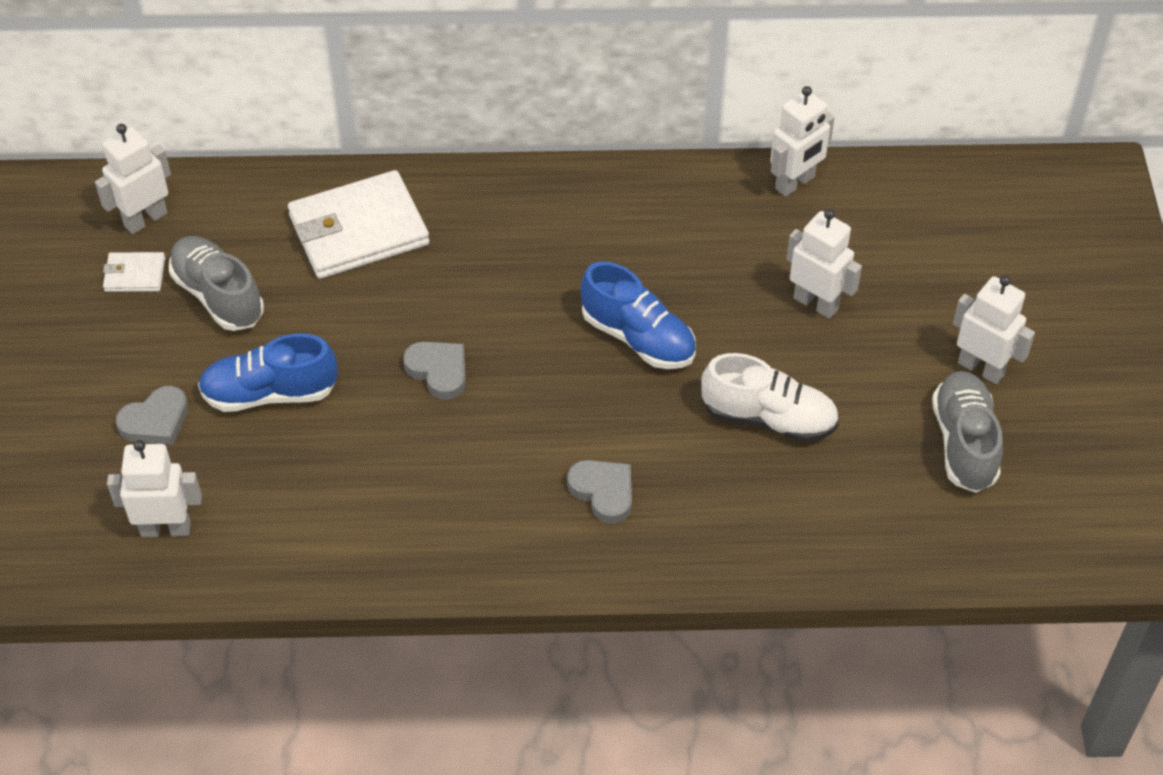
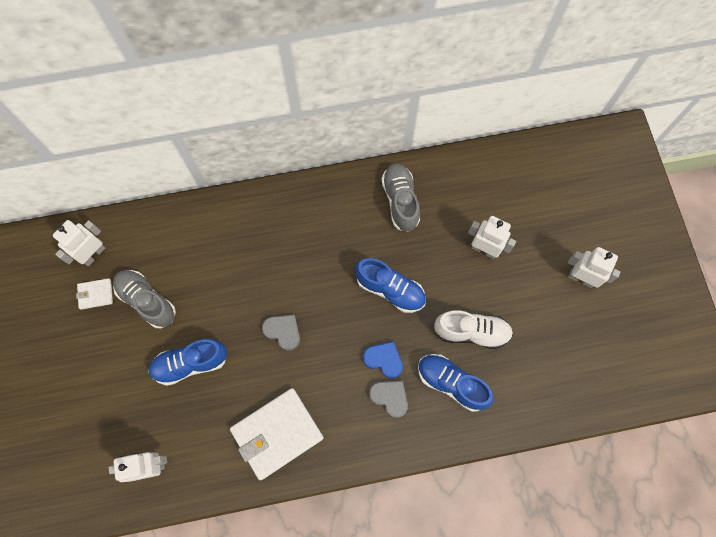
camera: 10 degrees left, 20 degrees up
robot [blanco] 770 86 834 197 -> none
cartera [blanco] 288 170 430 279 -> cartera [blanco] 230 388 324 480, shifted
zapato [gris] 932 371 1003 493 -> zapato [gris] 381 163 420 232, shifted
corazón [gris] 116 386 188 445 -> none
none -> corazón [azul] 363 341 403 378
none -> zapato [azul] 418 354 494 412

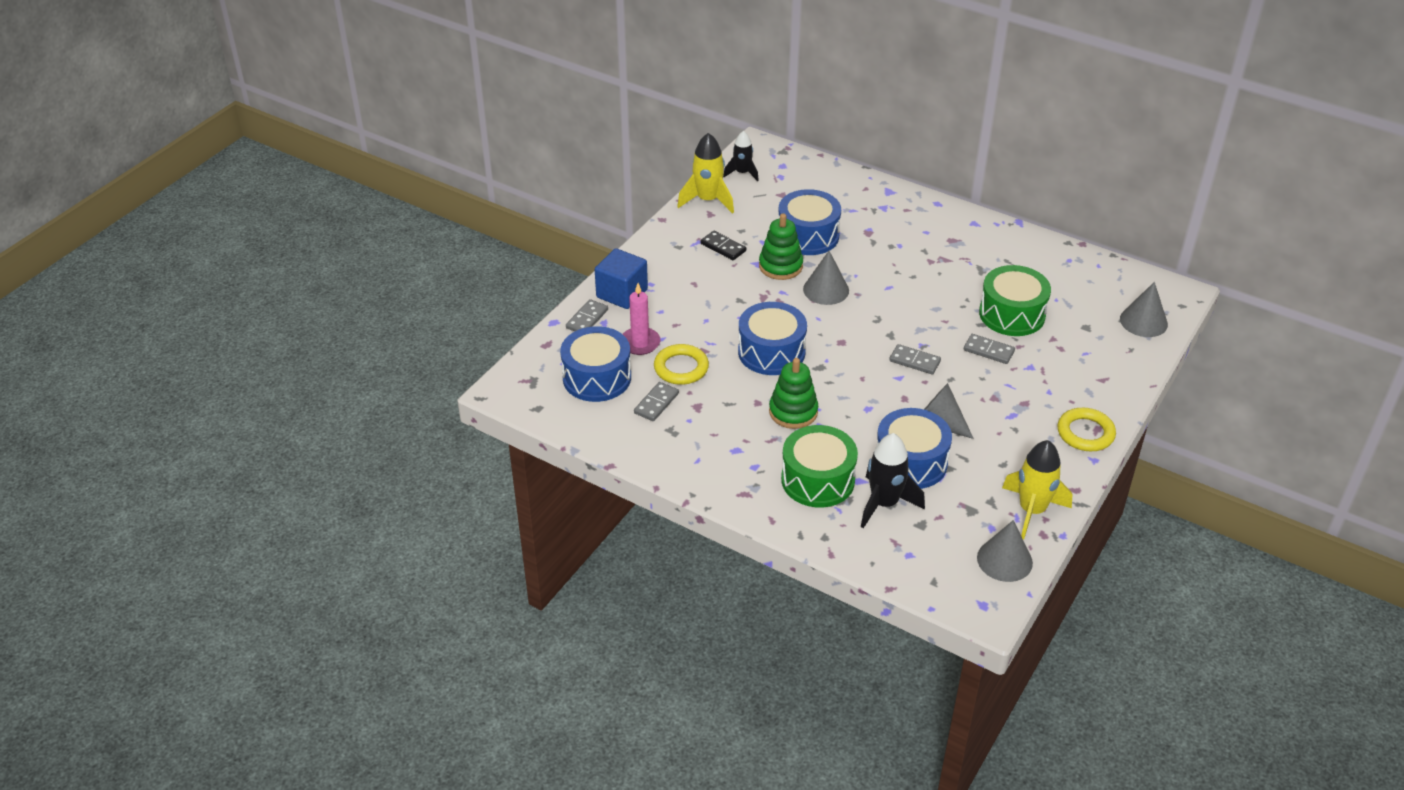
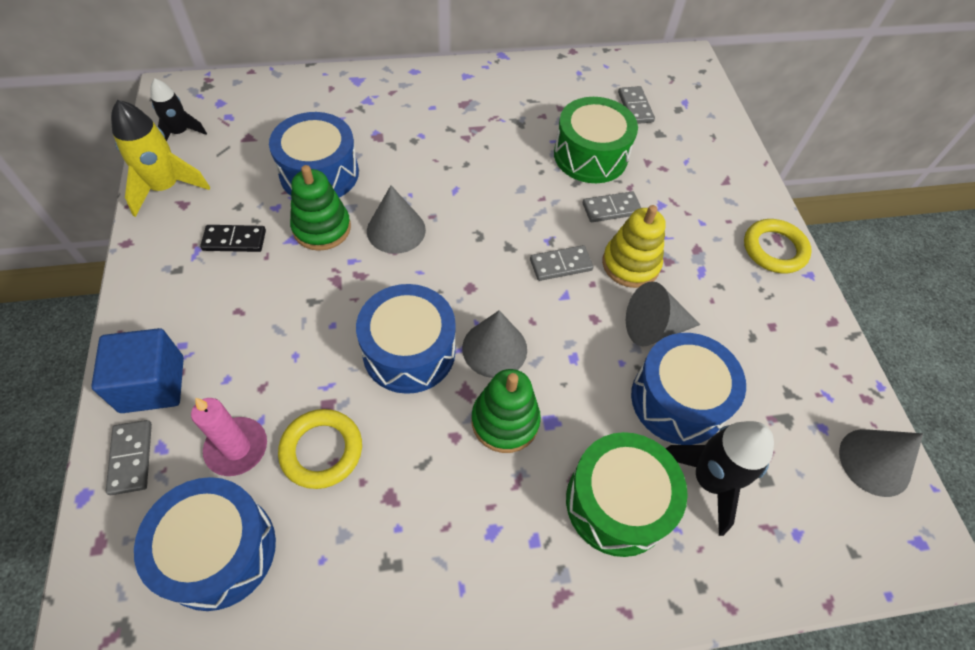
camera: 45 degrees left, 15 degrees up
cono [gris] 1120 282 1168 337 -> cono [gris] 462 310 527 378, shifted
ficha de dominó [gris] 634 382 679 421 -> ficha de dominó [gris] 618 86 655 124, shifted
cohete [amarillo] 1002 440 1073 539 -> none
none -> juguete apilable [amarillo] 602 205 666 288

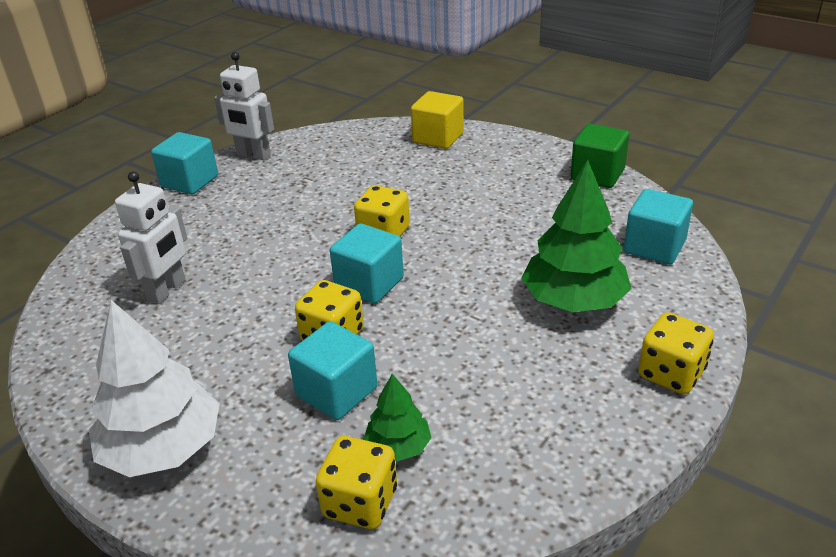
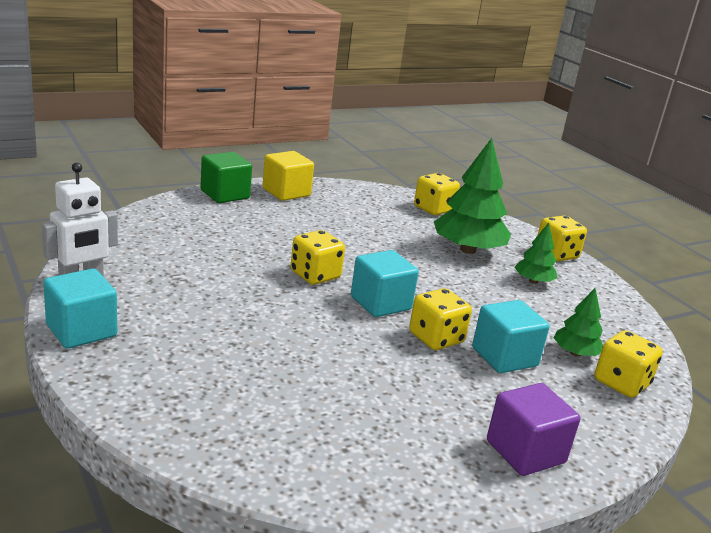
camera: 70 degrees left, 10 degrees down
cubo [amarillo] 411 91 464 149 -> cubo [amarillo] 262 151 314 201, shifted
cubo [verde] 570 124 629 188 -> cubo [verde] 200 152 252 203, shifted
robot [blanco] 115 171 187 304 -> none
cubo [turquesa] 624 189 693 265 -> dado [amarillo] 414 173 460 215
árbol [blanco] 89 300 220 477 -> cubo [morado] 487 383 580 476
none -> árbol [verde] 514 223 558 284

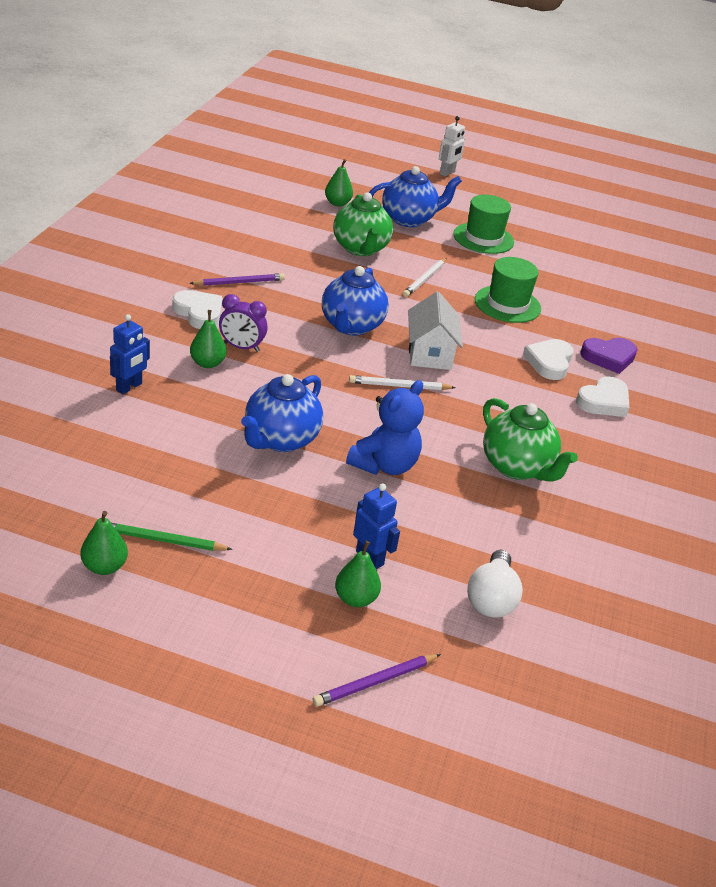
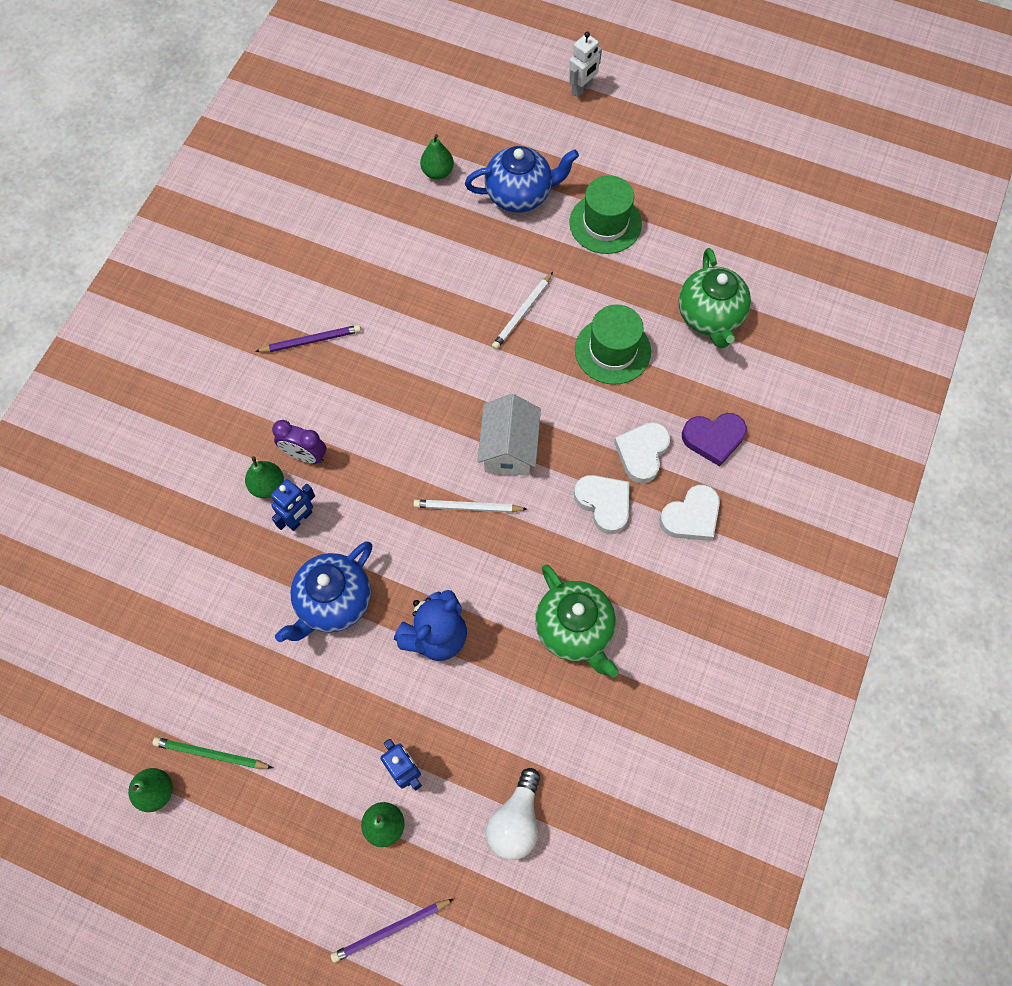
camera: 10 degrees right, 30 degrees up
tetera [verde] 333 192 393 256 -> tetera [verde] 679 248 751 348, shifted
tetera [azul] 322 266 389 336 -> none
corazón [blanco] 173 290 222 329 -> corazón [blanco] 574 475 629 534, shifted
robot [azul] 110 314 150 394 -> robot [azul] 271 479 315 531, shifted

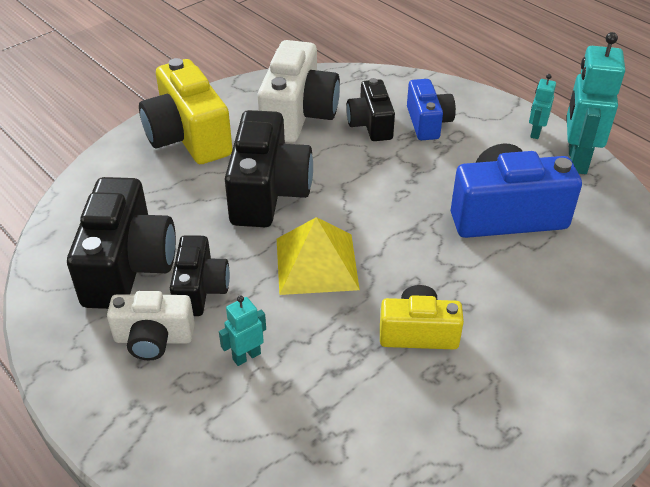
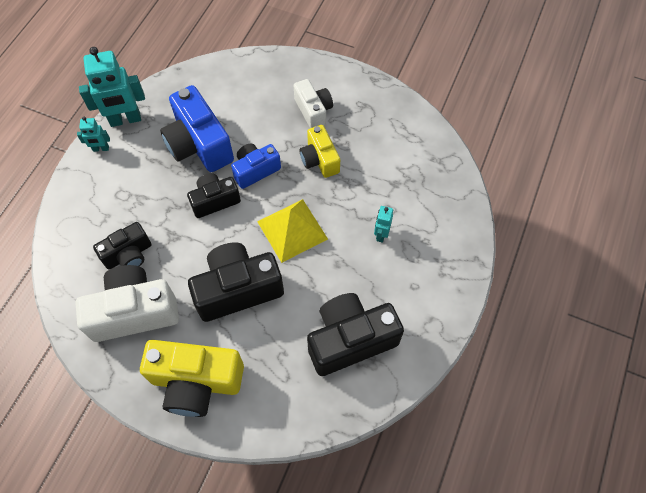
camera: 115 degrees left, 20 degrees up
cámara [amarillo] 139 58 232 164 -> cámara [amarillo] 140 340 244 417, 60 degrees clockwise
cámara [azul] 407 79 456 140 -> cámara [azul] 231 144 281 189, shifted
cámara [negro] 170 235 230 316 -> cámara [negro] 187 173 241 218, shifted
cámara [blanco] 107 291 195 360 -> cámara [blanco] 294 79 333 128, shifted
robot [turquesa] 219 296 266 366 -> robot [turquesa] 374 206 393 243, 75 degrees clockwise

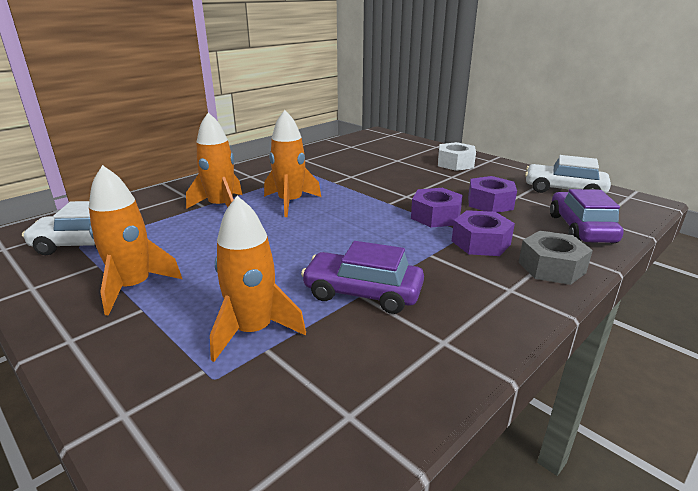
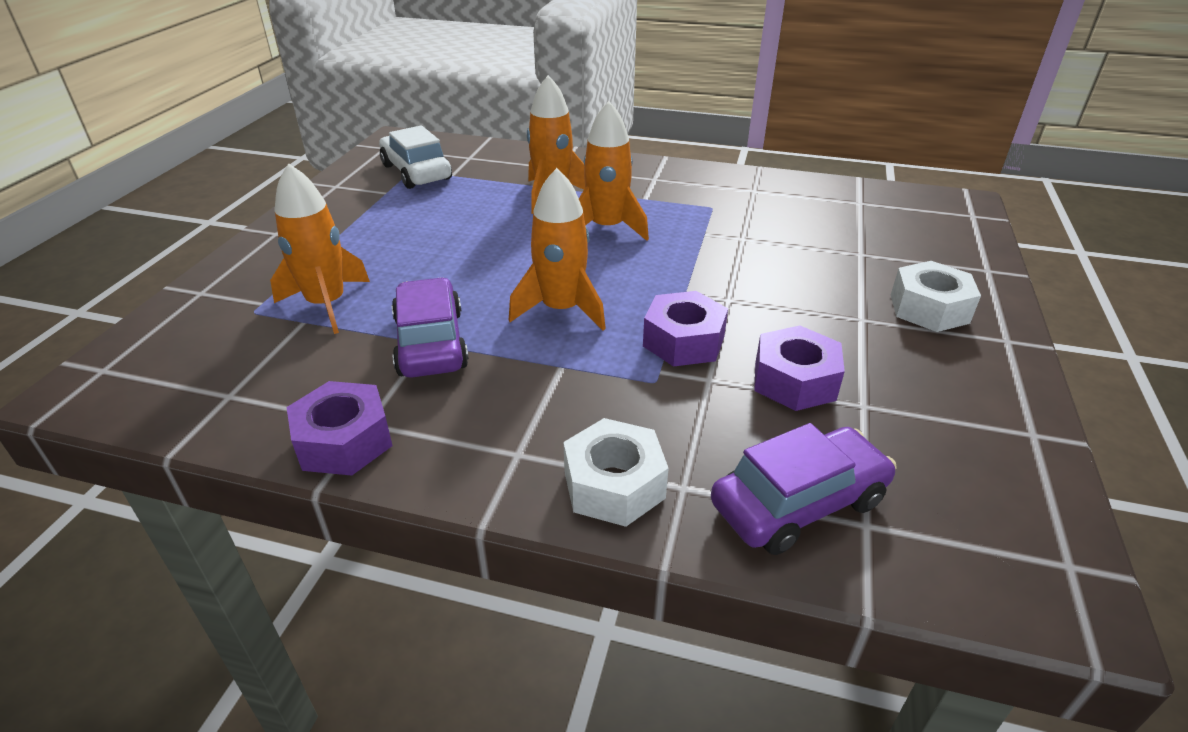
camera: 60 degrees right, 10 degrees up
coche [blanco] 525 155 611 193 -> none
cohete [naranja] 89 165 182 315 -> cohete [naranja] 509 168 606 331, shifted
tuerca [morado] 452 210 515 256 -> tuerca [morado] 287 381 393 476, shifted
tuerca [gris] 519 231 593 285 -> tuerca [blanco] 563 418 669 527

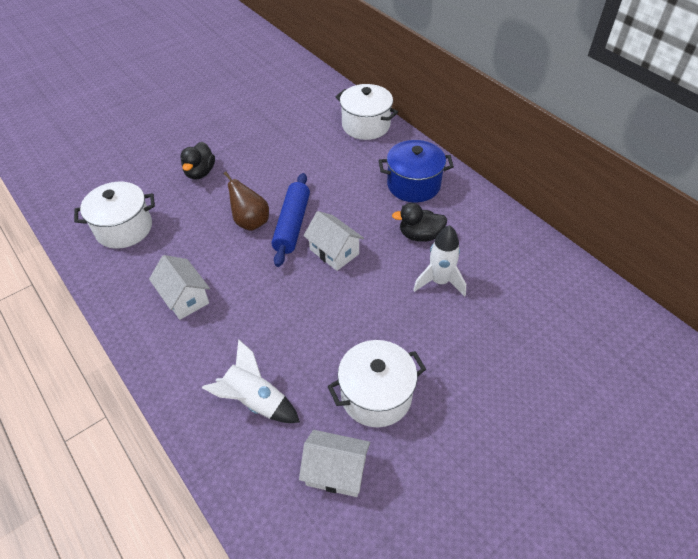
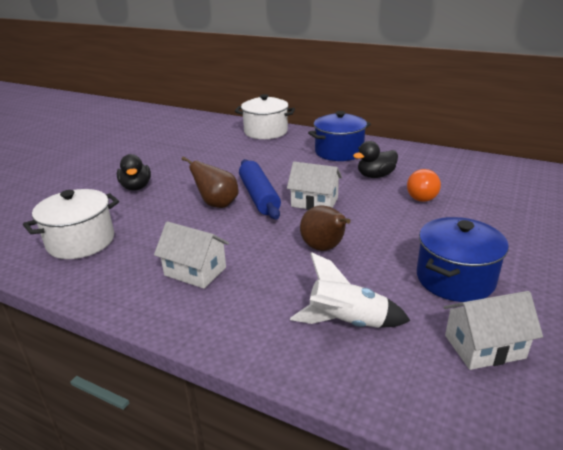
camera: 25 degrees left, 20 degrees down
cohete [blanco] 413 225 466 297 -> bombilla [naranja] 407 169 441 202
olla [blanco] 327 340 426 427 -> olla [azul] 417 217 509 302
none -> pera [marrón] 300 205 351 251

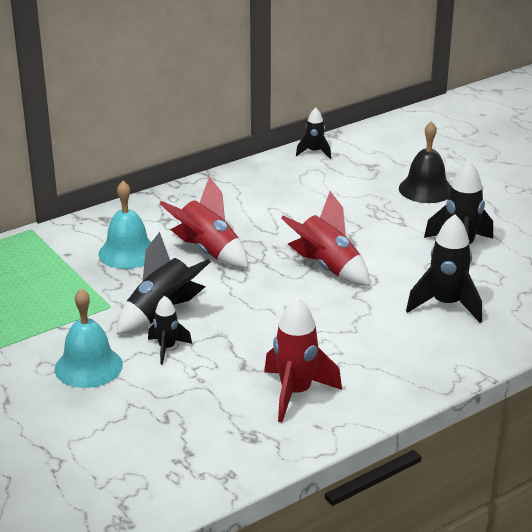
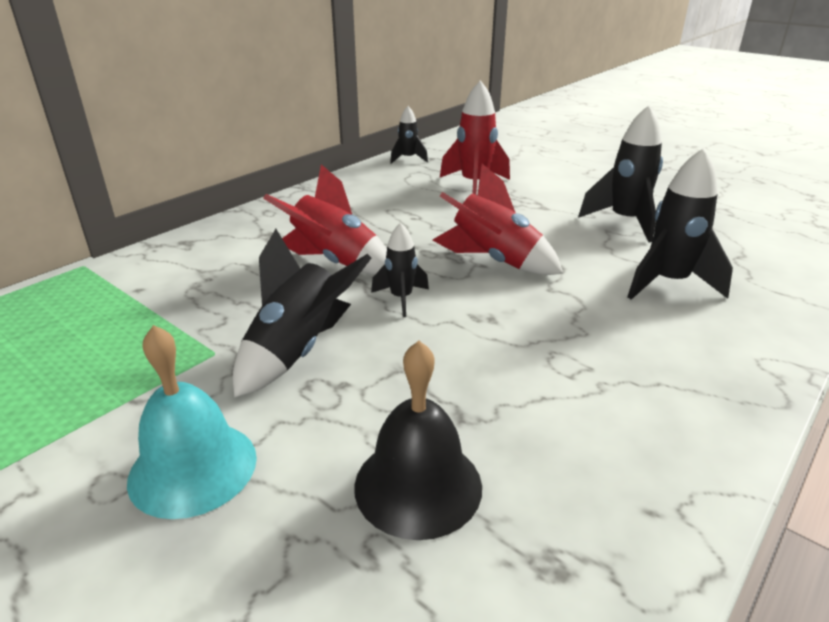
camera: 15 degrees left, 0 degrees up
campana [negro] 399 121 451 203 -> campana [negro] 354 341 482 540, shifted
campana [turquesa] 99 181 151 269 -> none
cohete [negro] 148 296 192 364 -> cohete [negro] 371 223 429 317, shifted
cohete [rojo] 264 297 342 422 -> cohete [rojo] 440 80 510 195, shifted

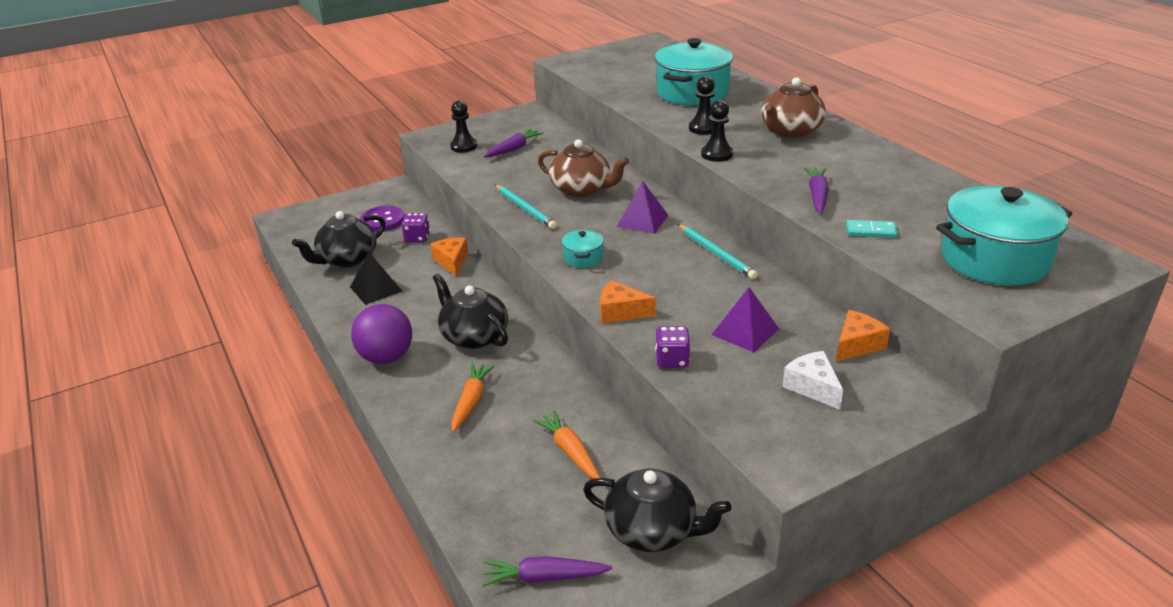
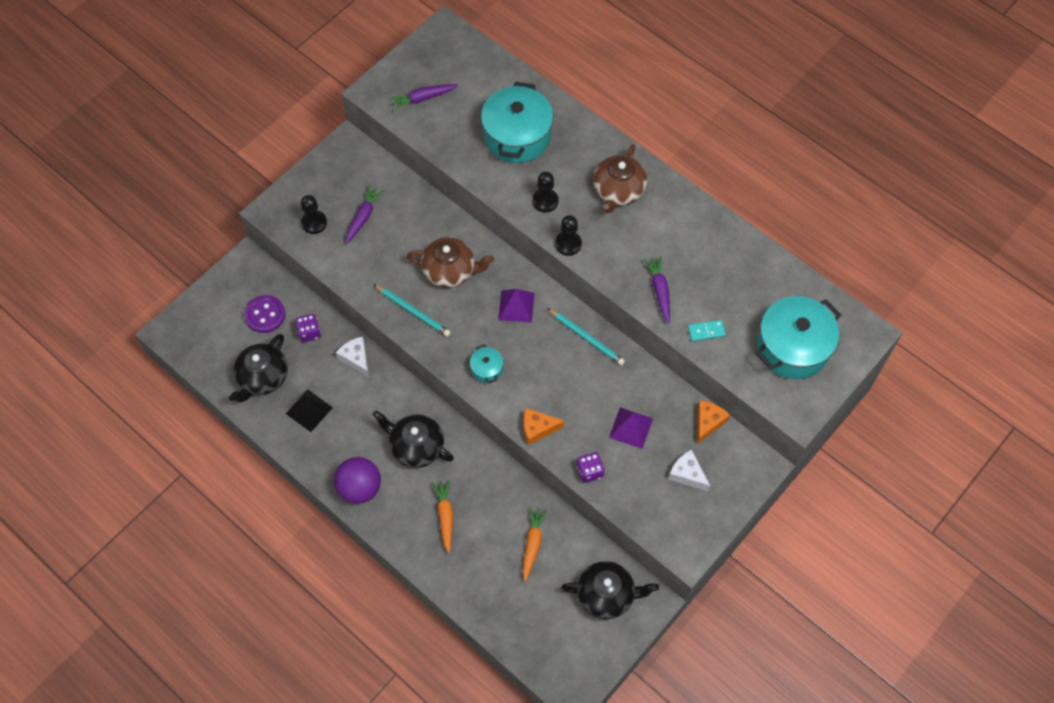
camera: 20 degrees left, 30 degrees up
queso [naranja] 431 237 468 276 -> queso [blanco] 336 337 369 377
zanahoria [naranja] 533 410 600 479 -> zanahoria [naranja] 523 507 548 581, 60 degrees clockwise
zanahoria [morado] 482 556 612 586 -> zanahoria [morado] 389 84 458 111, shifted

